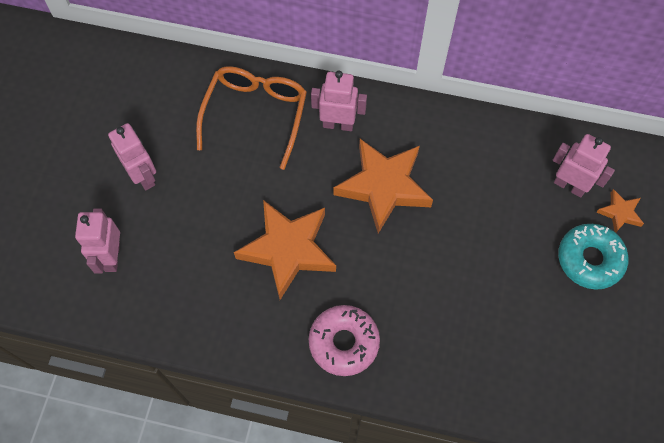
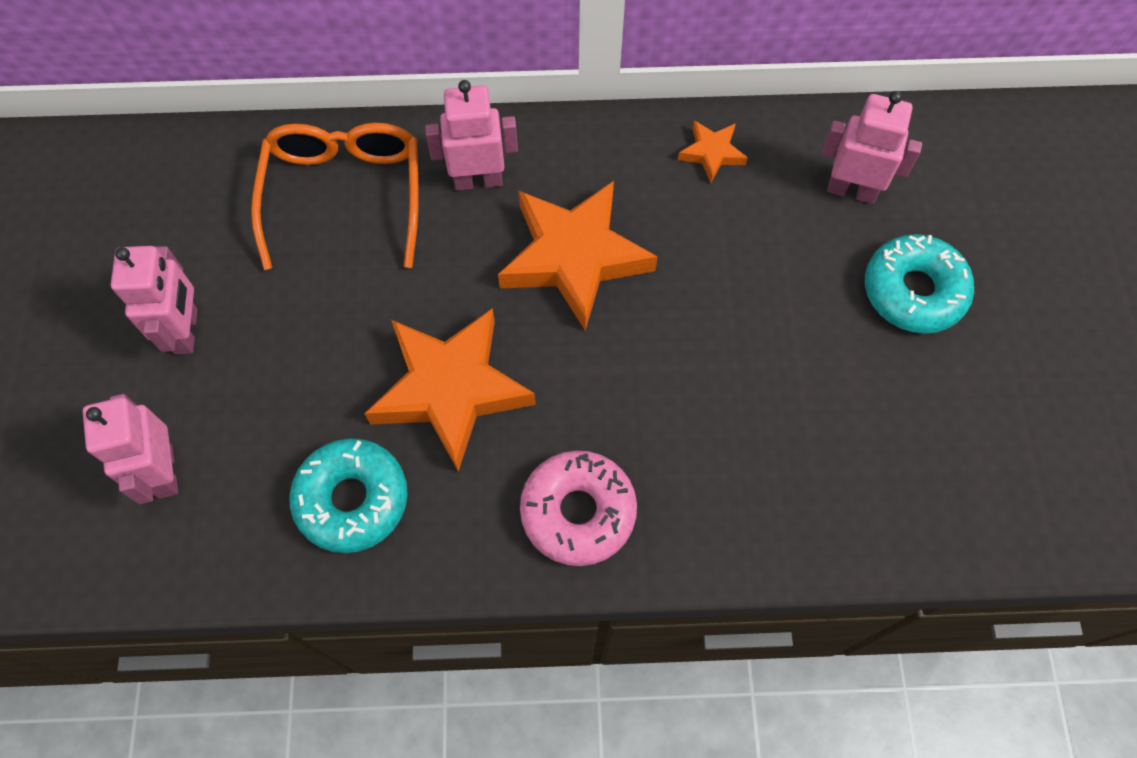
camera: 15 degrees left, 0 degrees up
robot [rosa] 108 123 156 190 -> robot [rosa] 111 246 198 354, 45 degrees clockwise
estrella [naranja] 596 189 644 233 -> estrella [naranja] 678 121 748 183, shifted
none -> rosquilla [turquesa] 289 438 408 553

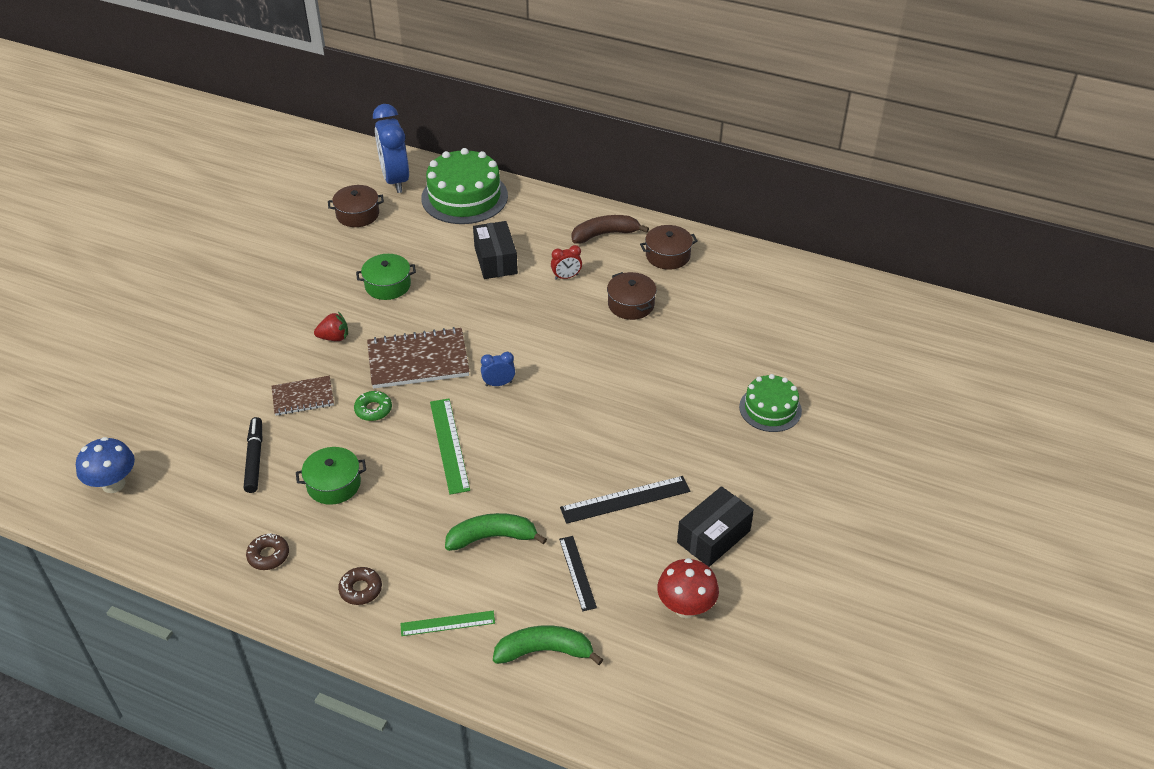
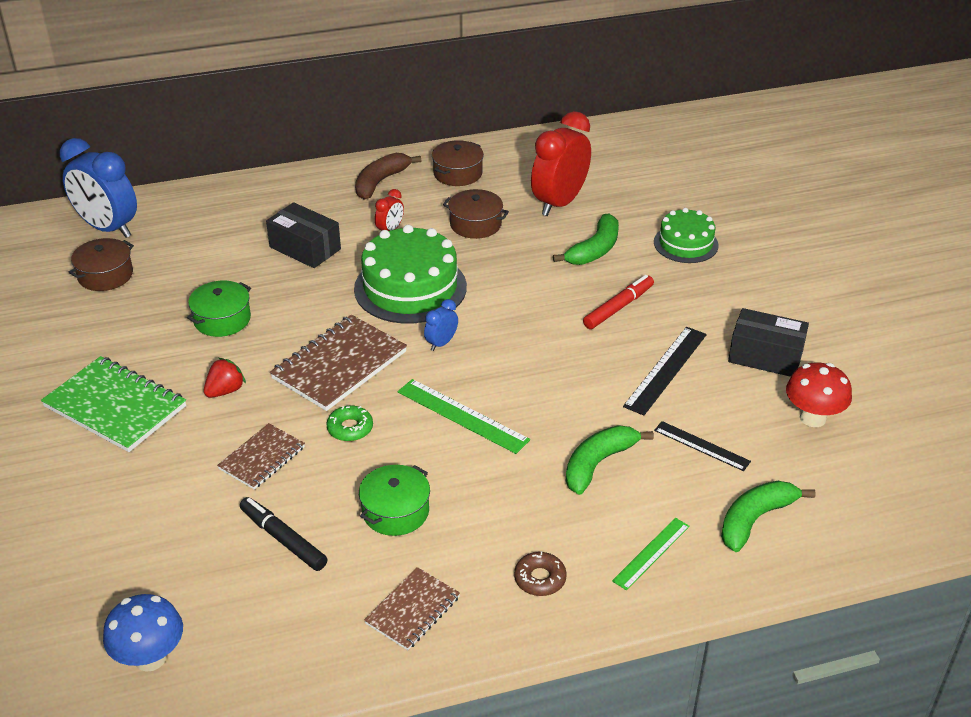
camera: 40 degrees left, 5 degrees down
tarta [verde] 421 148 508 224 -> tarta [verde] 354 225 467 324, shifted
caja [negro] 677 486 754 567 -> caja [negro] 728 308 809 377, 75 degrees counterclockwise
rosquilla [marrón] 246 533 289 570 -> cuaderno [marrón] 364 567 460 650
none -> despertador [rojo] 531 111 591 216
none -> plátano [verde] 553 214 619 265
none -> rotulador [rojo] 583 275 654 329
none -> cuaderno [verde] 41 356 186 452

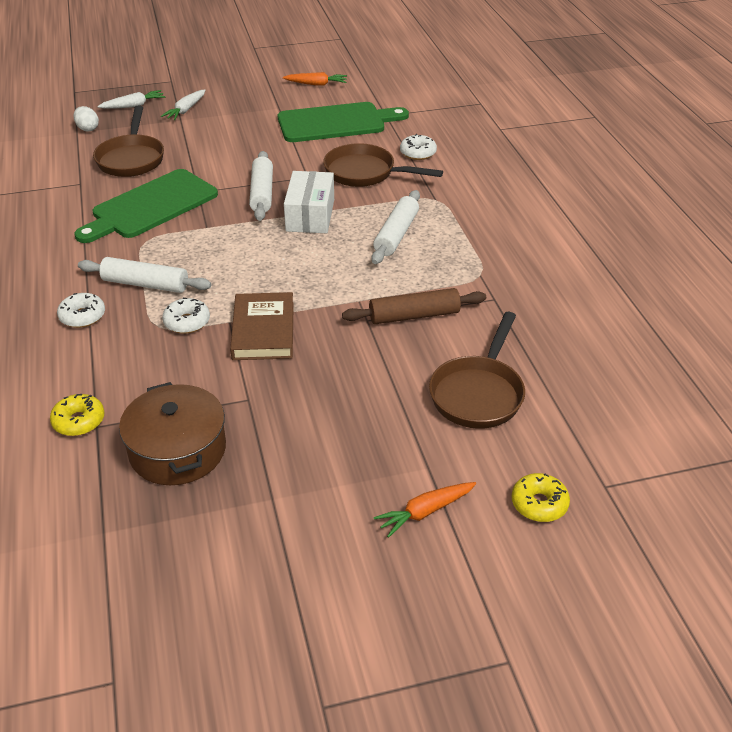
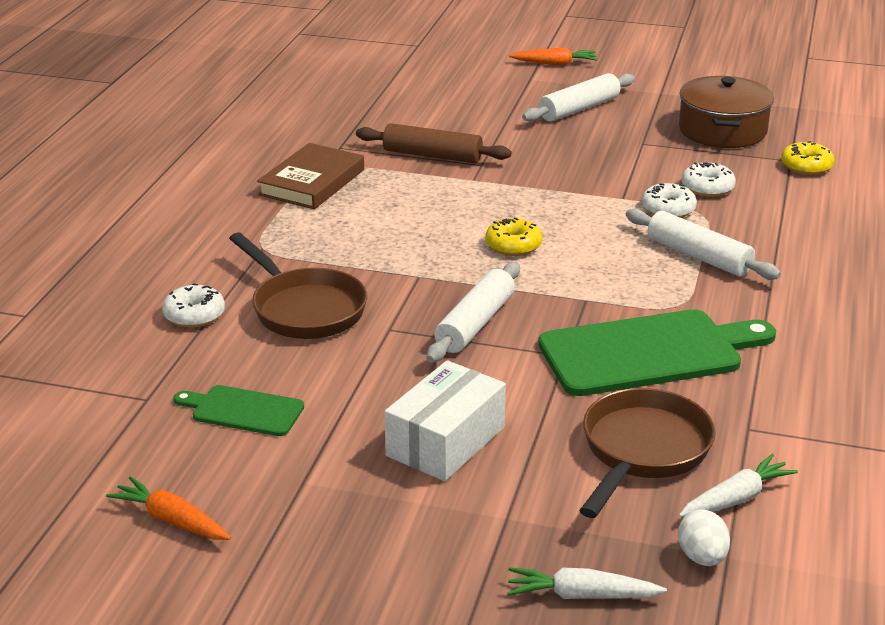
camera: 150 degrees left, 10 degrees down
zanahoria [blanco] 161 89 206 120 -> zanahoria [blanco] 679 454 798 517, shifted
tabla de cortar [verde] 278 102 409 142 -> tabla de cortar [verde] 173 385 304 436, x0.52
caja [blanco] 284 171 334 233 -> caja [blanco] 384 360 506 481, shifted
rodillo [blanco] 372 190 420 264 -> rodillo [blanco] 522 73 635 122, shifted
libro [marrón] 230 292 294 360 -> libro [marrón] 257 143 364 209, shifted
rosquilla [blanco] 57 293 105 328 -> rosquilla [blanco] 682 162 736 197, shifted
sartén [marrón] 429 312 525 429 -> none
rosquilla [amarillo] 511 473 570 522 -> rosquilla [amarillo] 485 218 542 256, shifted

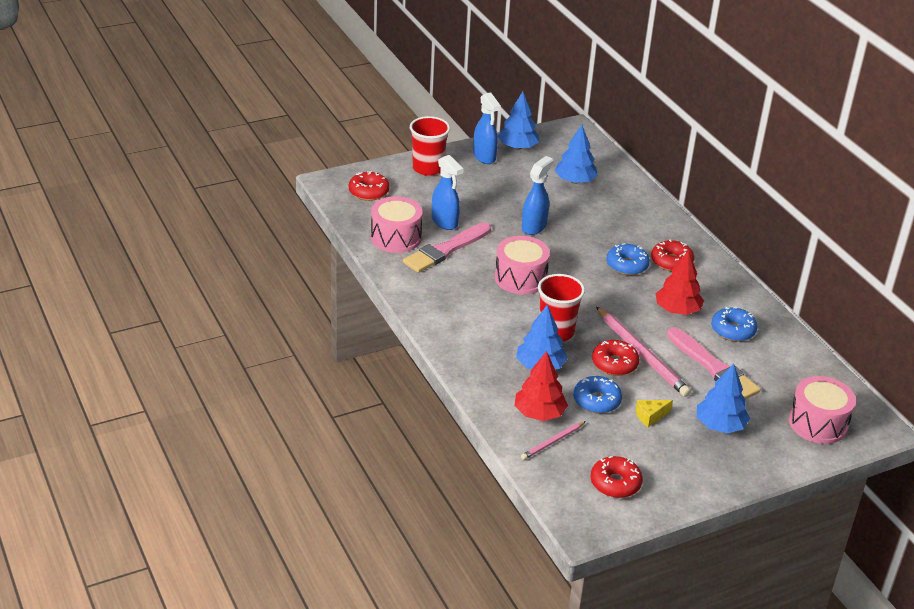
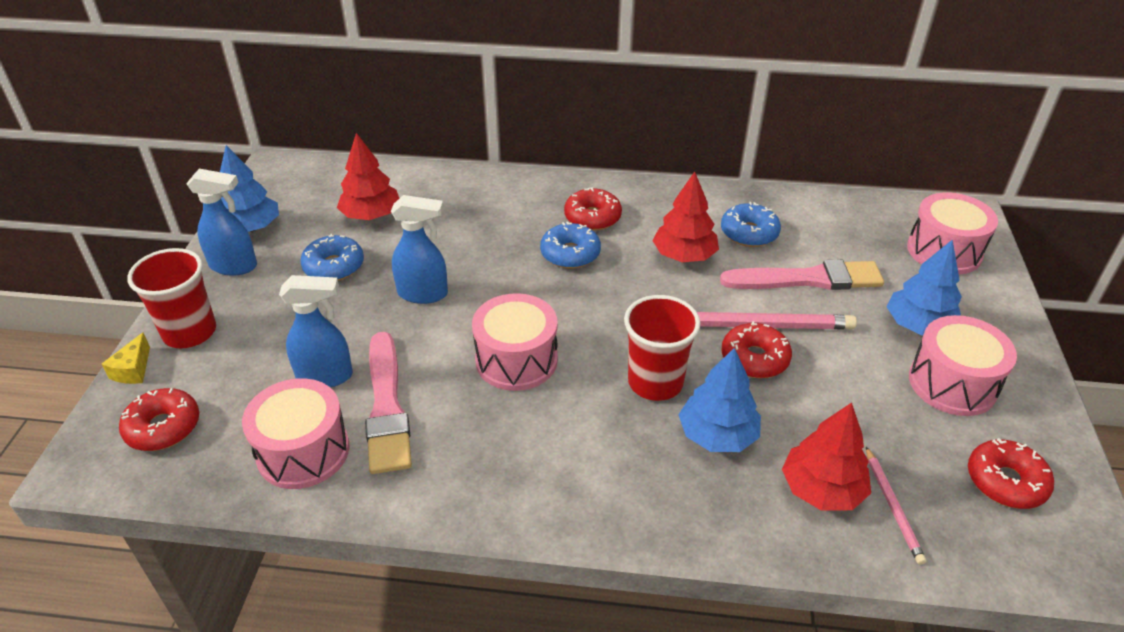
camera: 55 degrees left, 5 degrees up
árbol [azul] 555 125 598 184 -> árbol [rojo] 337 133 399 220
pulverizador [azul] 522 156 553 235 -> pulverizador [azul] 391 195 448 304, 120 degrees clockwise
rosquilla [azul] 573 376 622 413 -> rosquilla [azul] 300 234 364 281, shifted
queso [amarillo] 636 400 673 427 -> queso [amarillo] 102 333 150 384, shifted
none -> tambor [rosa] 909 315 1017 416

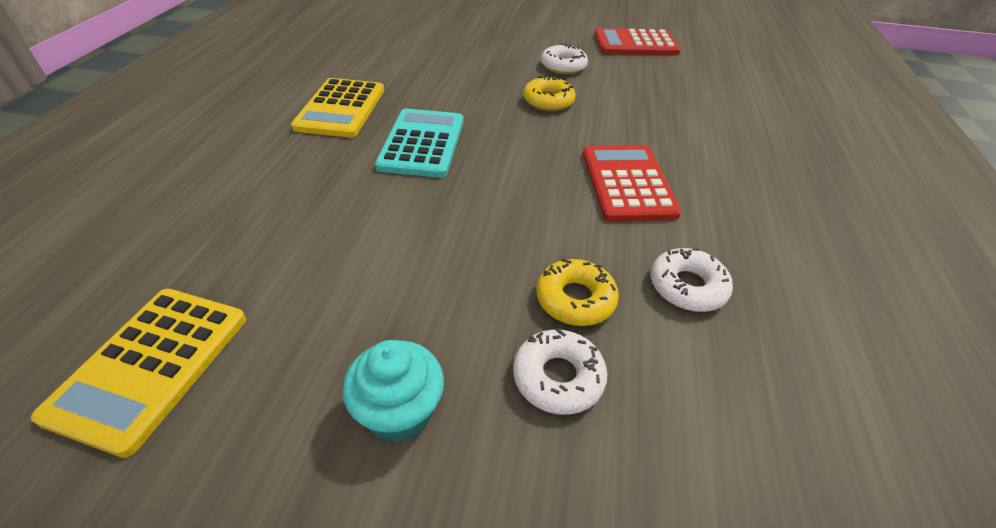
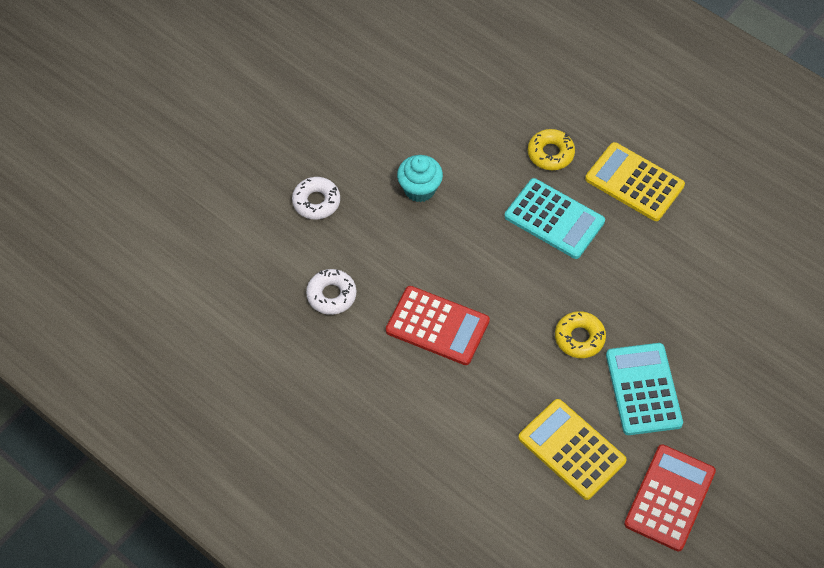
camera: 120 degrees right, 15 degrees up
rosquilla [blanco] 541 43 588 74 -> calculadora [turquesa] 606 343 683 435
rosquilla [amarillo] 536 258 619 326 -> rosquilla [amarillo] 528 129 575 170, shifted
calculadora [amarillo] 31 289 246 458 -> calculadora [amarillo] 518 399 627 500, shifted
magdalena [turquesa] 343 340 444 442 -> magdalena [turquesa] 397 155 443 202, shifted

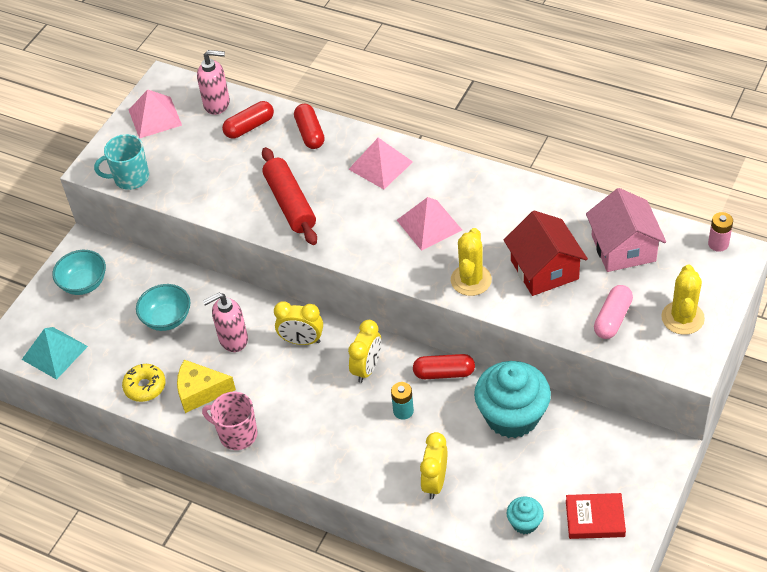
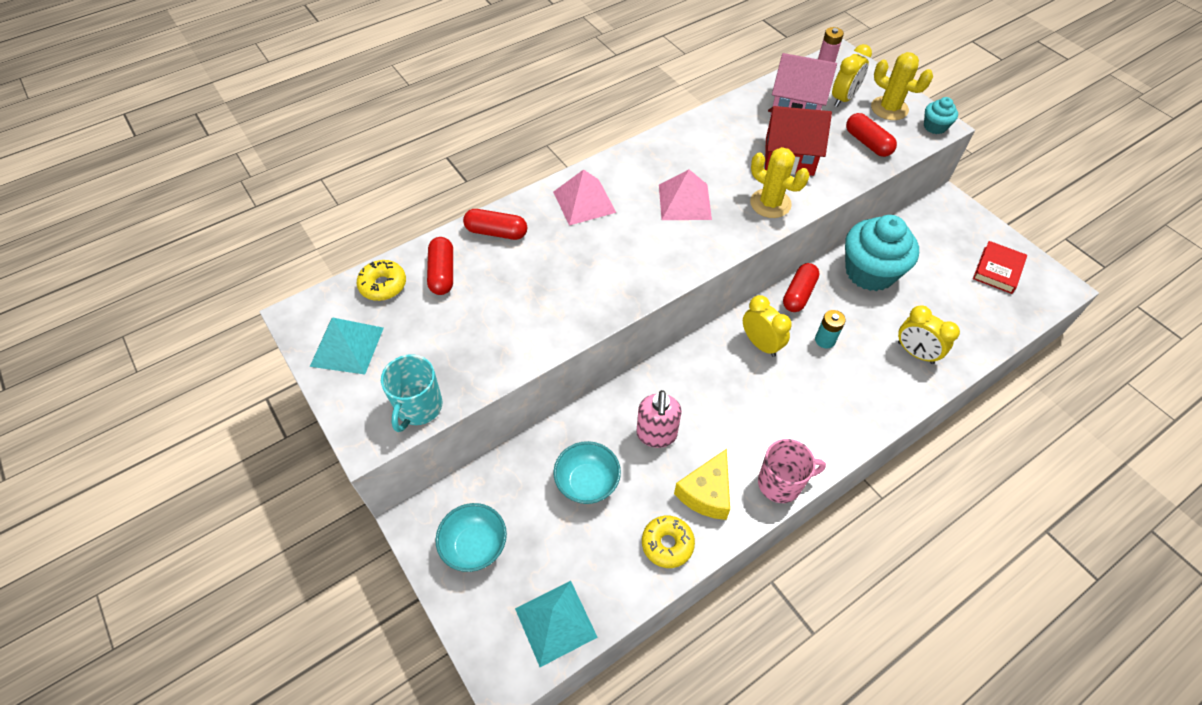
camera: 65 degrees left, 5 degrees up
dispensador de jabón [rosa] 197 50 230 115 -> rosquilla [amarillo] 357 260 406 301
pirámide [rosa] 129 90 182 139 -> pirámide [turquesa] 310 317 384 374
rodillo [rojo] 262 147 317 245 -> none
cápsula [rosa] 594 285 633 339 -> cápsula [rojo] 846 113 897 157
despertador [amarillo] 274 301 323 345 -> despertador [amarillo] 832 44 872 107, shifted
taza [rosa] 202 392 258 450 -> taza [rosa] 758 439 826 503, 150 degrees counterclockwise
magdalena [turquesa] 507 496 544 534 -> magdalena [turquesa] 924 97 958 134, shifted

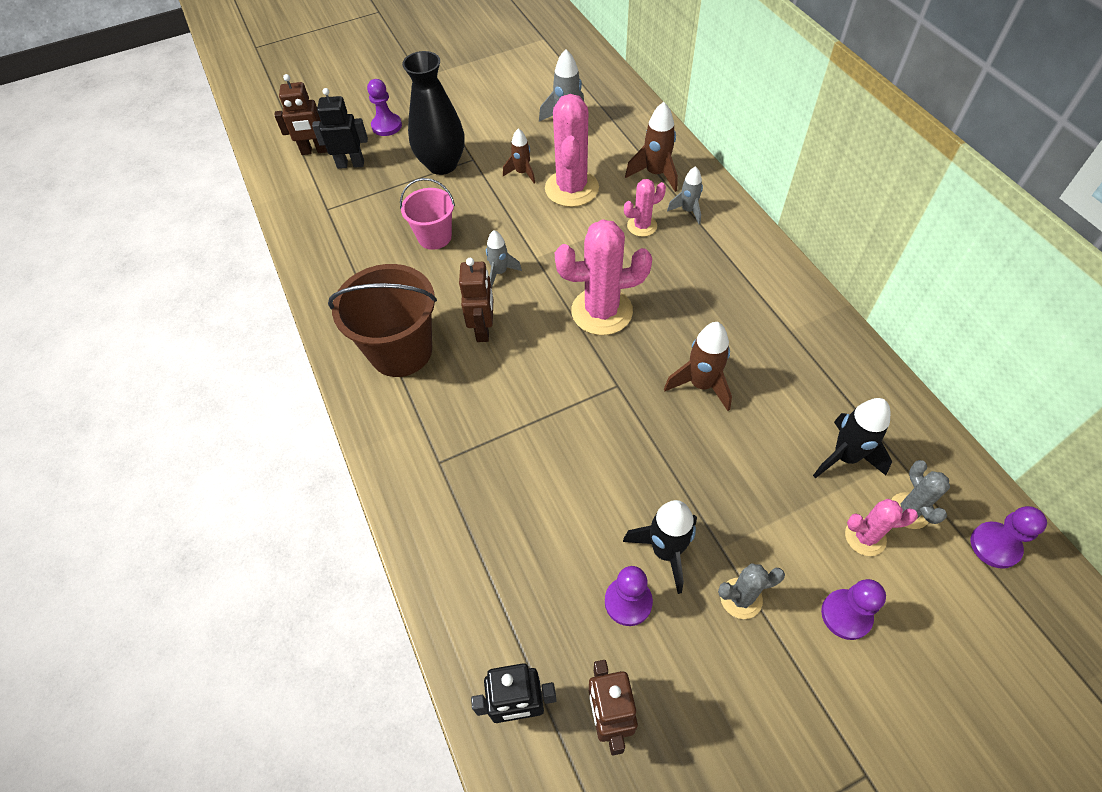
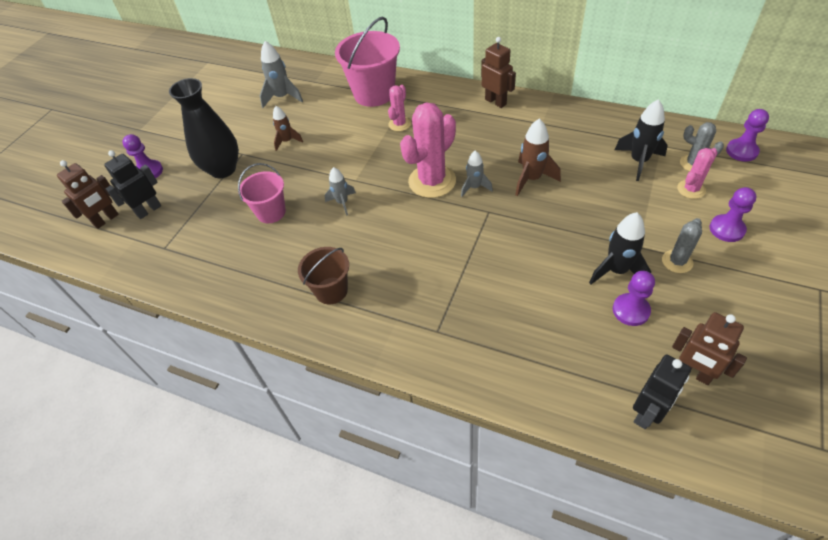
camera: 40 degrees left, 5 degrees down
cactus [rosa] 545 94 599 207 -> none
cohete [marrón] 625 102 678 192 -> balde [rosa] 335 17 400 107
cohete [gris] 667 166 703 224 -> cohete [gris] 461 151 493 197, shifted
robot [marrón] 459 258 493 342 -> robot [marrón] 481 37 516 108, shifted
balde [marrón] 328 264 437 377 -> balde [marrón] 298 247 349 305, x0.60

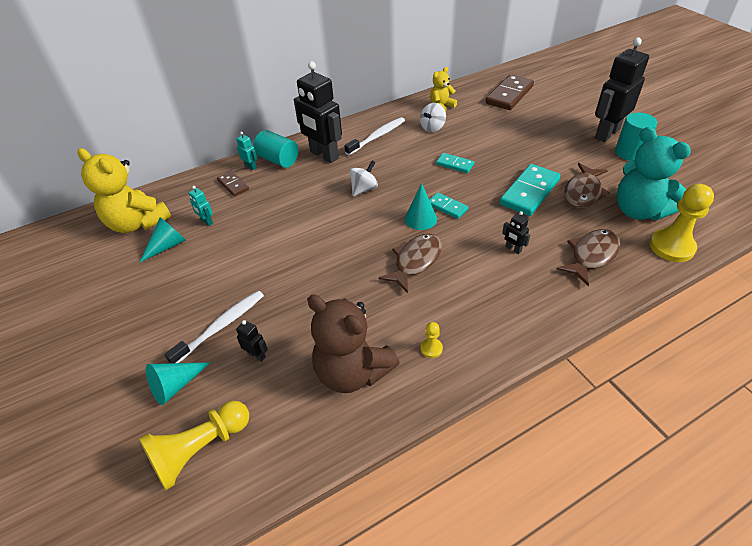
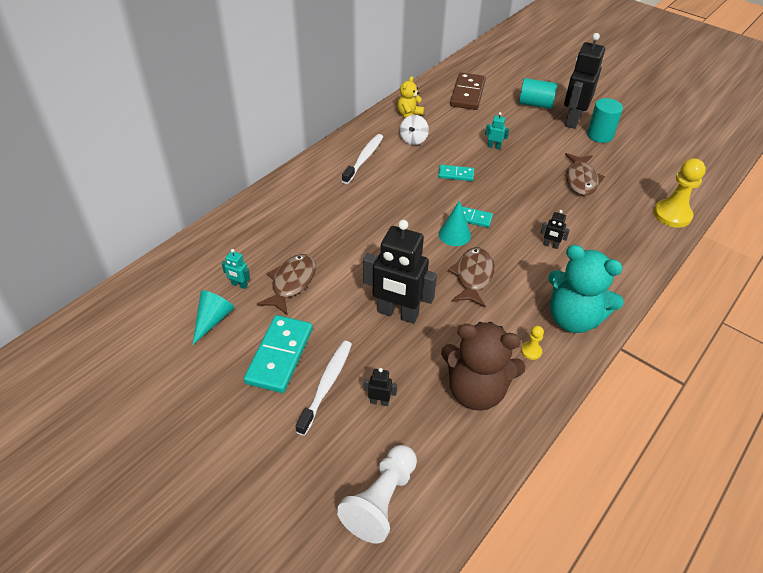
camera: 25 degrees left, 0 degrees up
robot [negro] 294 61 342 163 -> robot [negro] 363 220 437 324, shifted
osito [turquesa] 616 127 691 220 -> osito [turquesa] 548 245 624 333, shifted
cilindro [turquesa] 253 130 298 168 -> cilindro [turquesa] 519 78 558 109, shifted
robot [turquesa] 236 132 258 170 -> robot [turquesa] 485 112 509 149, shifted
osito [amarillo] 78 148 171 233 -> none
peonza [blanco] 349 161 378 196 -> none
ficha de dominó [turquesa] 499 164 561 216 -> ficha de dominó [turquesa] 244 315 313 393, shifted
ficha de dominó [marrón] 217 171 249 196 -> none
pez [marrón] 556 229 621 286 -> pez [marrón] 257 254 316 316, shifted
cono [turquesa] 146 362 211 405 -> none
peón [amarillo] 139 401 249 490 -> peón [blanco] 337 445 417 544

